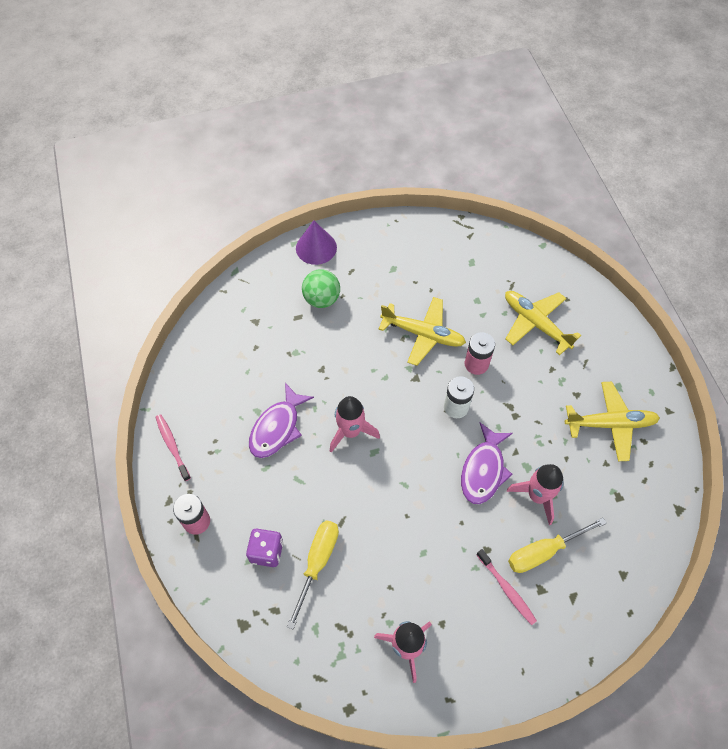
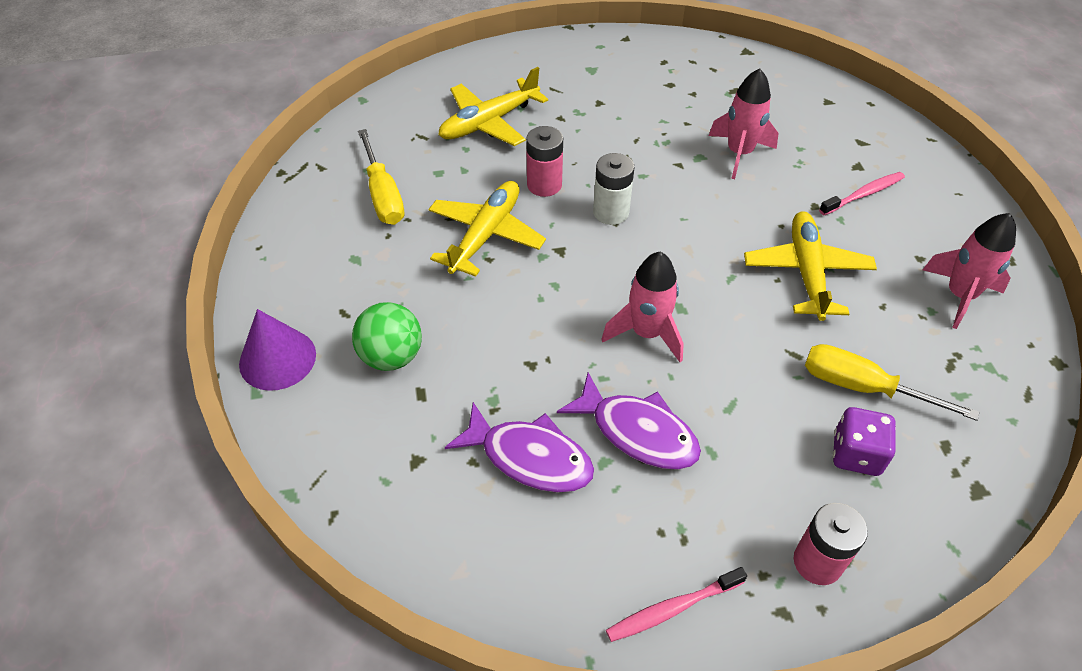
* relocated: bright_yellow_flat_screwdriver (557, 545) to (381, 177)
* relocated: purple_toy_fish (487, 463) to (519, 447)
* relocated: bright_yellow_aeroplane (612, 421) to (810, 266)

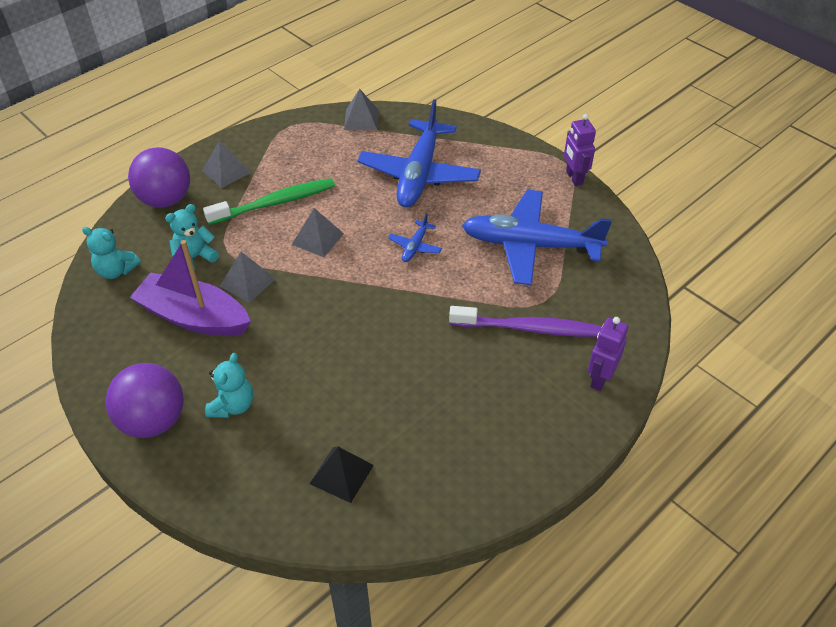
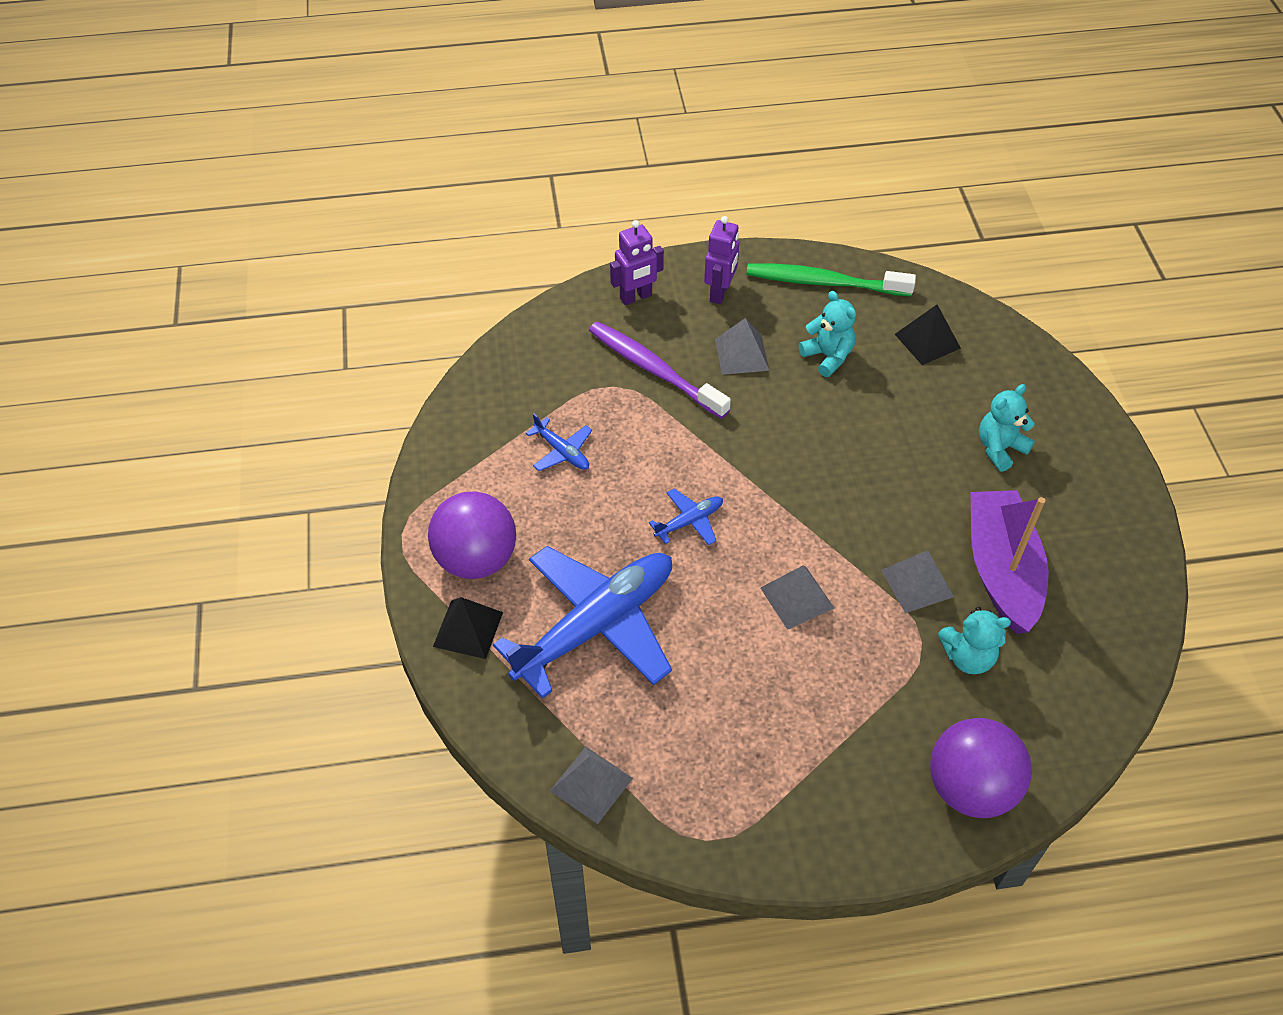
* relocated: purple_play_ball (144, 400) to (472, 535)
* appeared: jet-black_pyramid (468, 628)
* size: royal_blue_aeroplane (537, 237) = (559, 442) x0.42
* relocated: purple_toy_robot (580, 150) to (721, 260)
* relocated: ash-grey_pyramid (226, 164) to (742, 346)
* relocated: emerald_dental_brush (269, 201) to (831, 279)
* relocated: teal_teddy (111, 253) to (827, 334)
* spun: purple_toy_boat (190, 288) = (1009, 562) 150 degrees counterclockwise

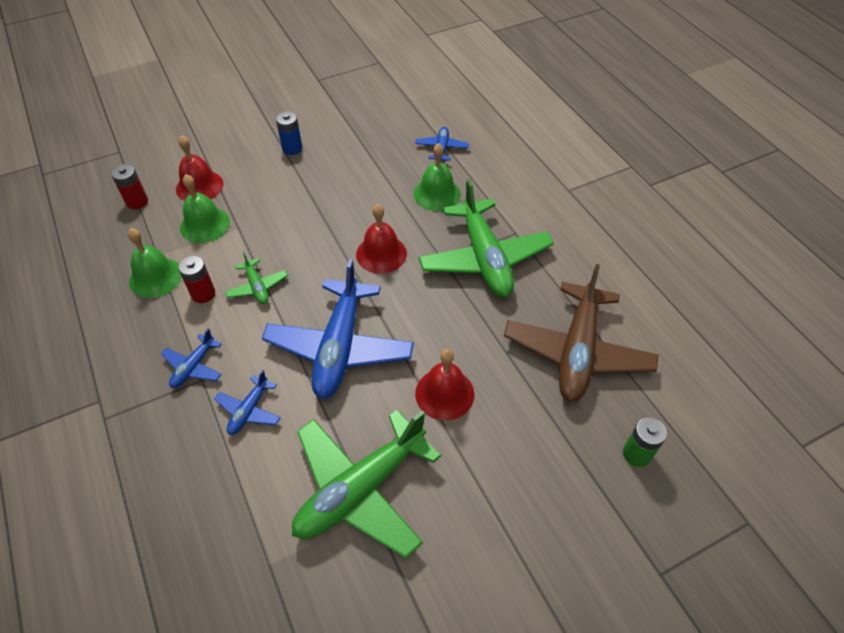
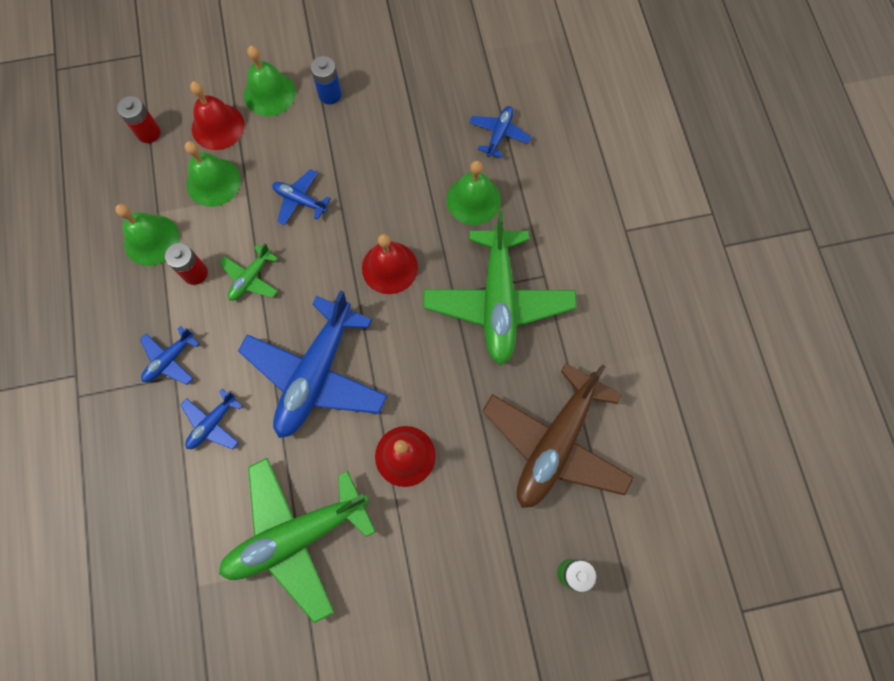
* spun: emerald_aeroplane (256, 277) = (248, 272) 45 degrees clockwise
* appeared: emerald_bell (270, 81)
* appeared: royal_blue_aeroplane (301, 197)

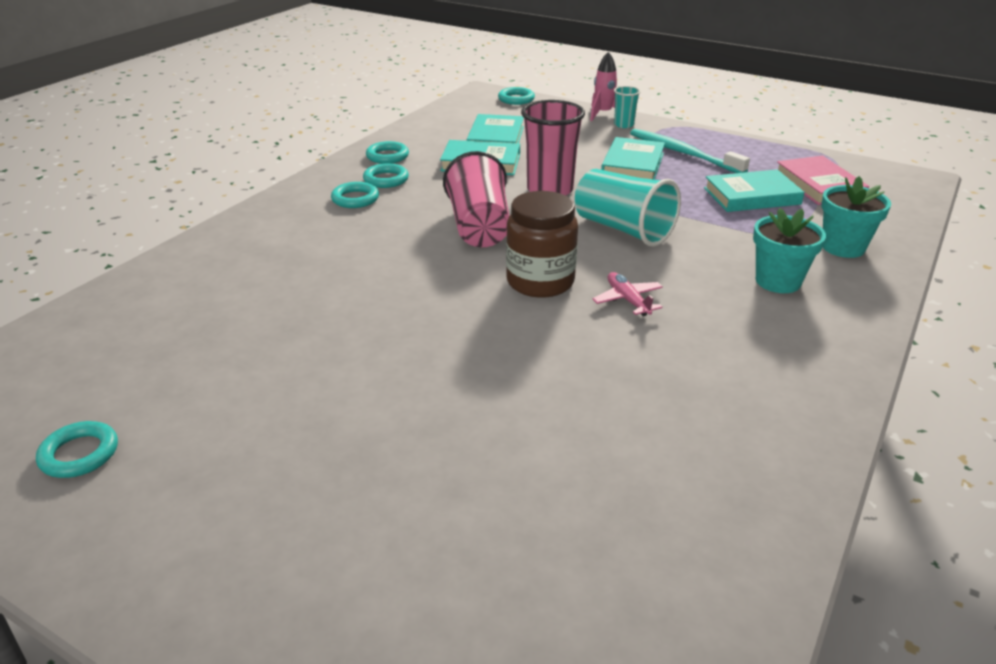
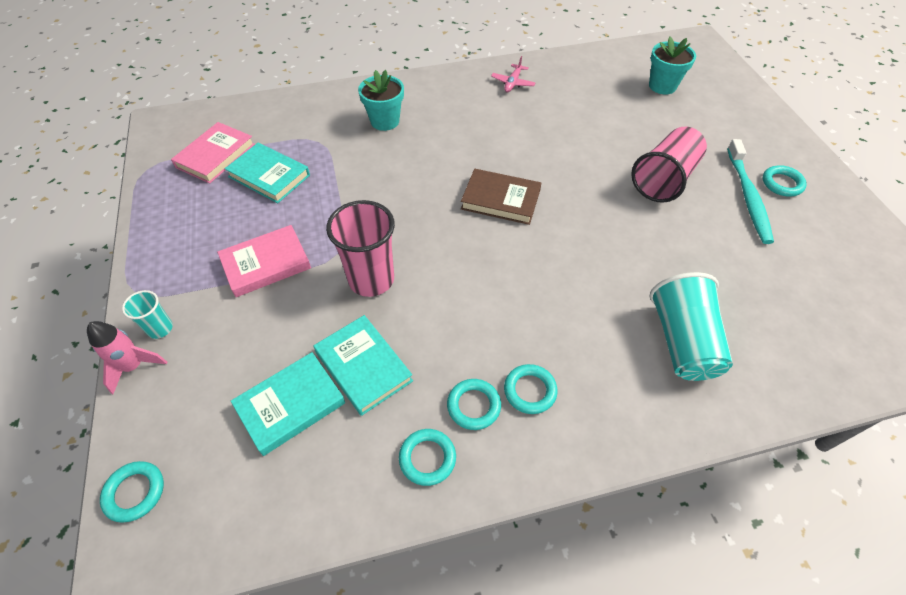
* colour: teal_book (633, 158) to rose-pink_book (264, 261)
* exchanged: russet_jam_jar (542, 244) to russet_book (501, 197)
* relocated: rose-pink_aeroplane (627, 294) to (513, 74)
* relocated: rose-pink_tumbler (476, 199) to (669, 165)
* relocated: teal_potted_plant (856, 217) to (672, 65)
* relocated: teal_tumbler (628, 208) to (691, 326)
* relocated: teal_dental_brush (690, 151) to (750, 191)
* relocated: teal_ring (77, 449) to (785, 180)

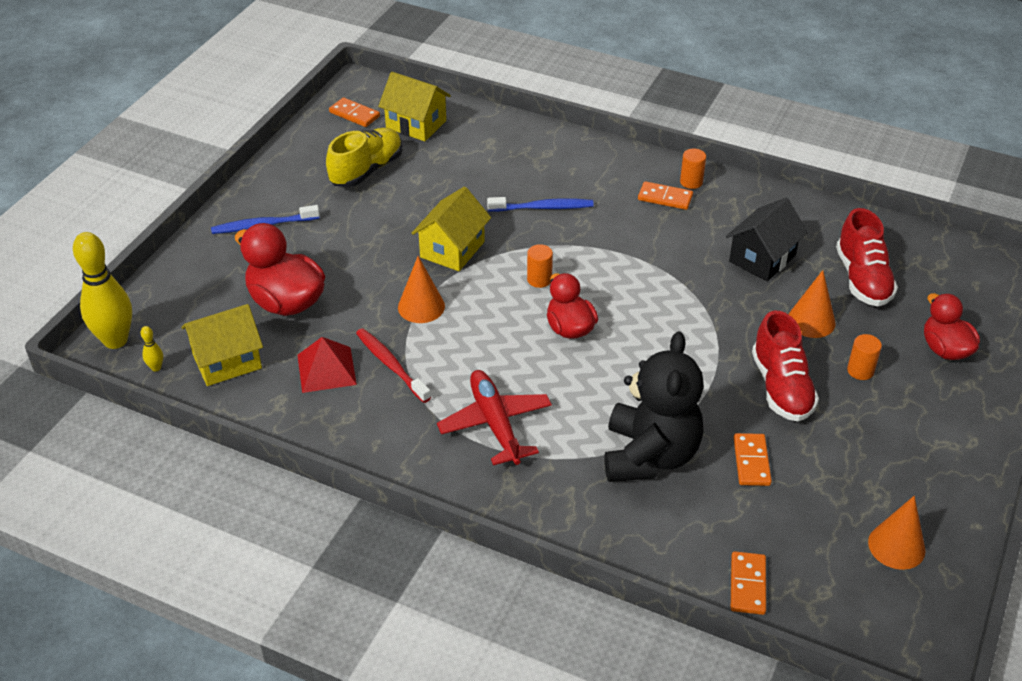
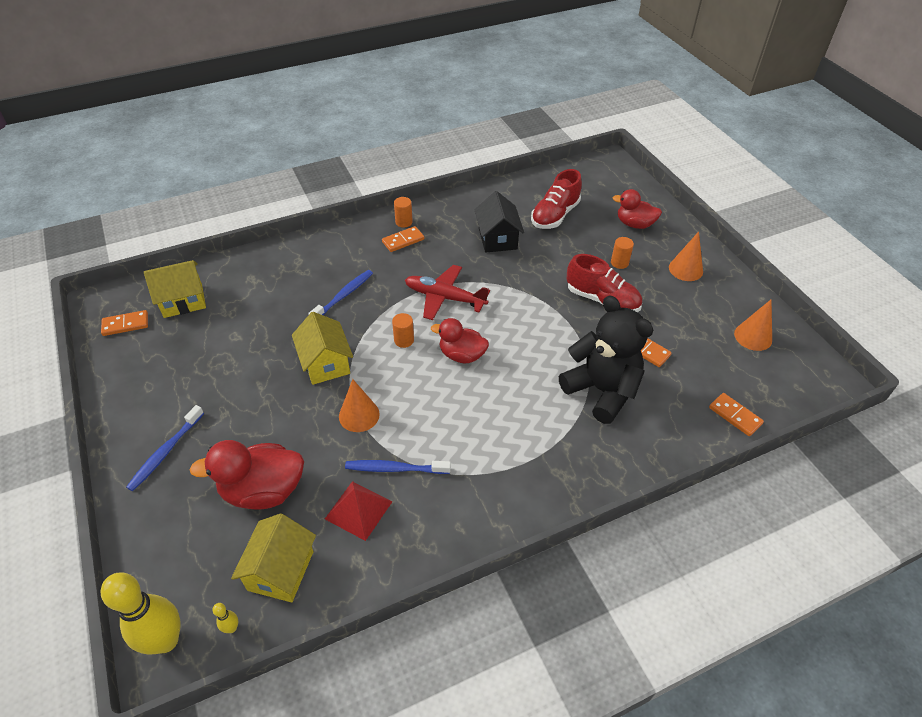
* colour: red_dental_brush (393, 365) to royal_blue_dental_brush (398, 467)
* relocated: red_aeroplane (494, 417) to (447, 292)
* spun: red_shoe (867, 257) = (556, 199) 90 degrees clockwise
* relocated: orange-coloured_solid_cone (812, 304) to (686, 256)
* missing: bright_yellow_shoe (364, 157)

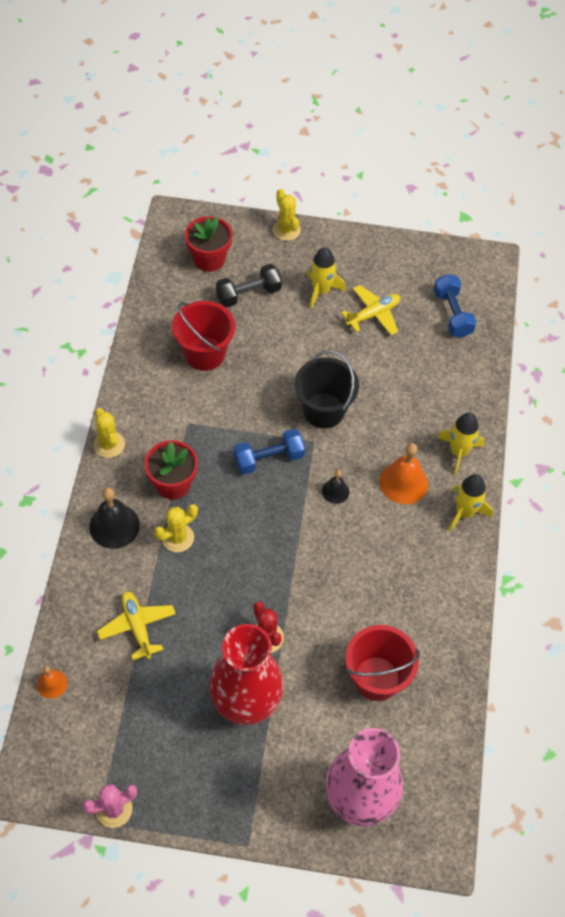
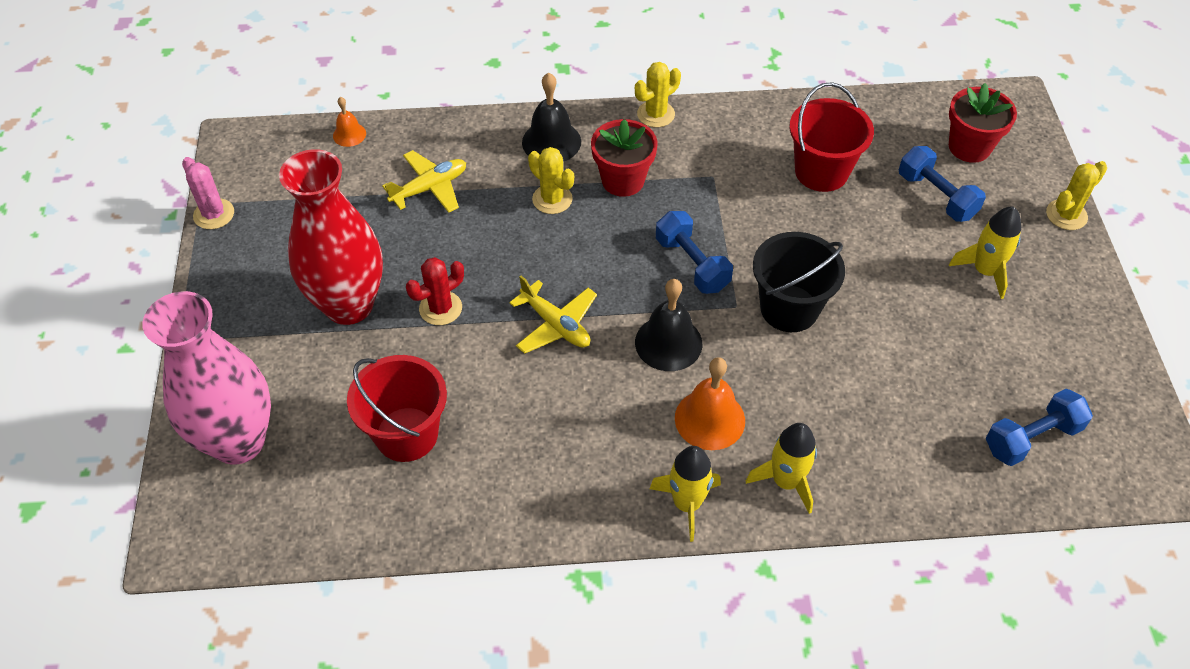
* relocated: bright_yellow_aeroplane (370, 310) to (553, 315)
* size: jet-black_bell (335, 487) = (668, 325) x1.78
* colour: jet-black_dumbbell (249, 285) to royal_blue_dumbbell (942, 184)

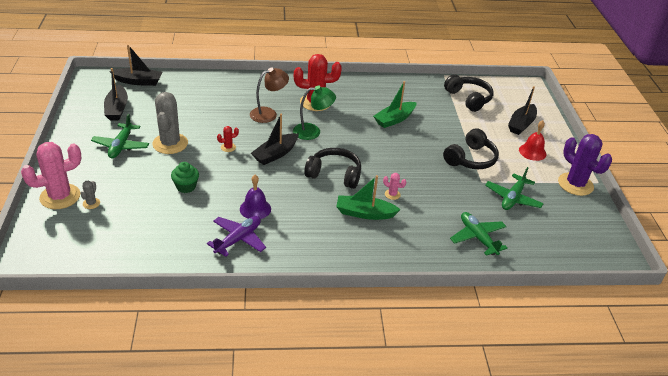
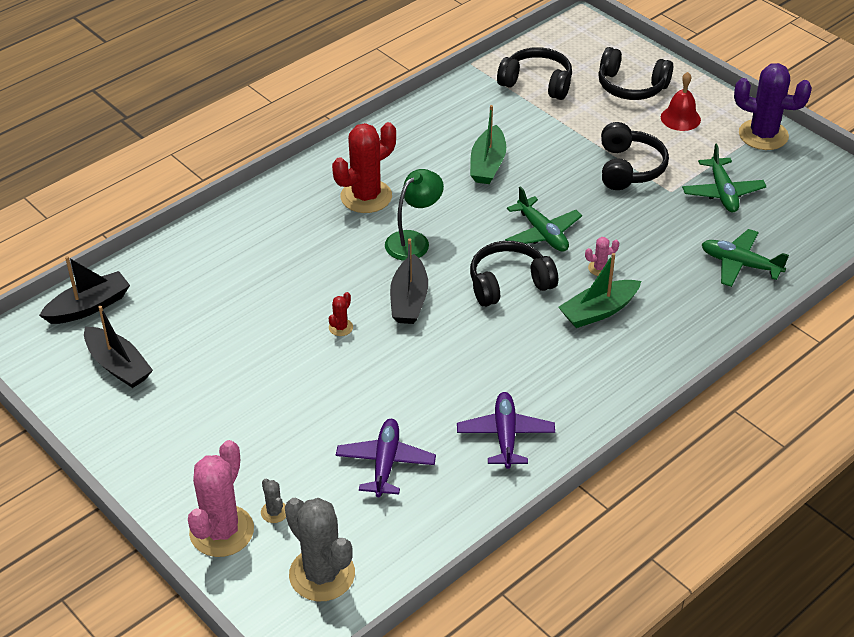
* relocated: ash-grey_saguaro_cactus (170, 123) to (320, 549)
* appeared: purple_aeroplane (386, 458)
* relocated: emerald_aeroplane (120, 136) to (543, 219)
* exchanged: jet-black_toy_boat (522, 110) to jet-black_over-ear_headphones (635, 73)
* missing: emerald_muffin (185, 177)
* missing: purple_bell (255, 197)
* missing: russet_lamp (269, 95)

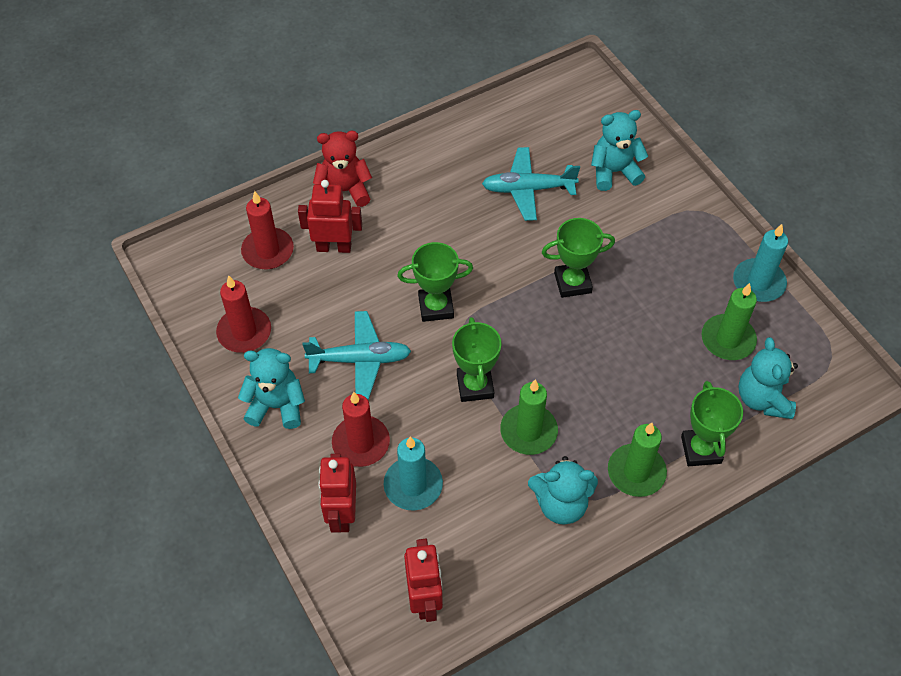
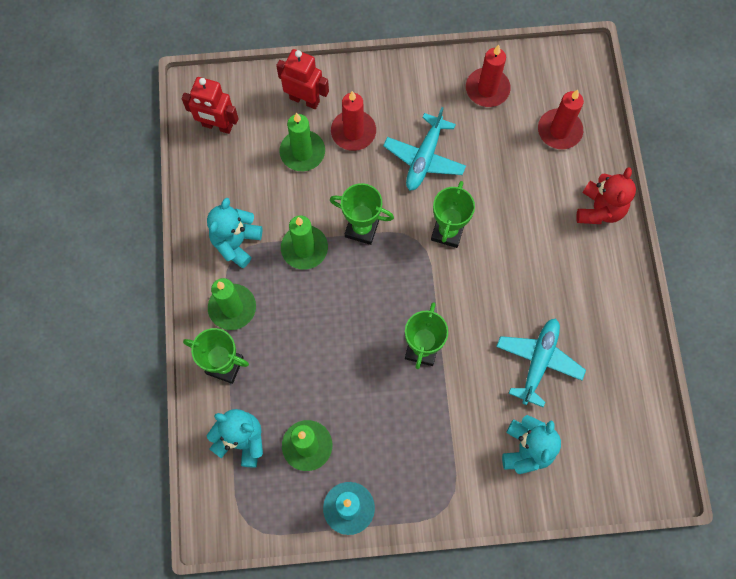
* colour: teal_pillar_candle (413, 474) to emerald_pillar_candle (302, 142)
* missing: teal_teddy (271, 388)
* missing: red_toy_robot (330, 216)

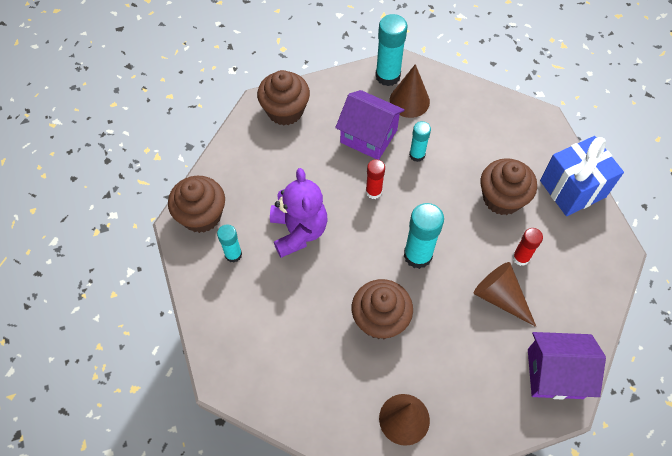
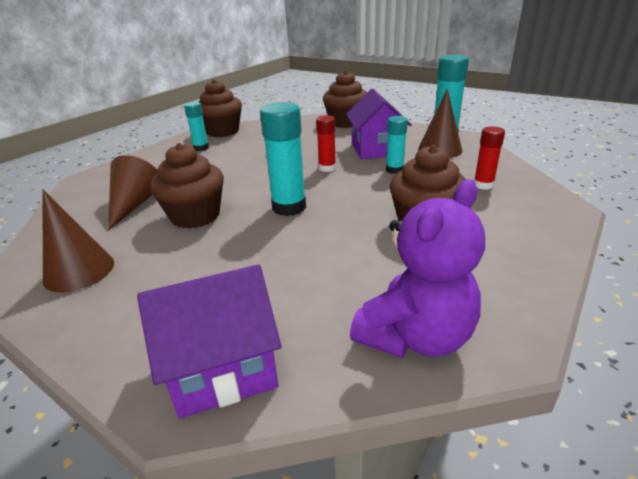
* relocated: russet_solid_cone (505, 294) to (133, 192)
* spun: purple_house (567, 366) = (209, 341) 75 degrees counterclockwise
* relocated: purple_teddy (299, 213) to (417, 268)
* relocated: red_glue_stick (527, 247) to (489, 158)
* missing: royal_blue_present (582, 176)

